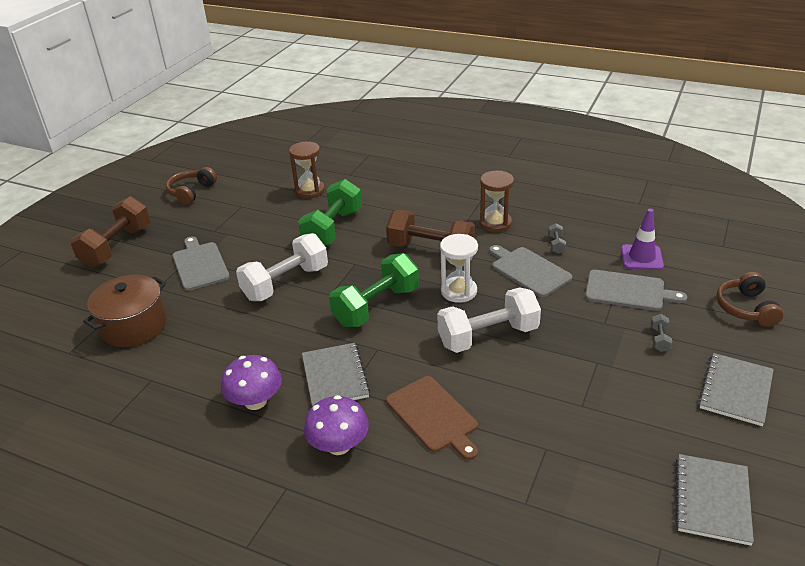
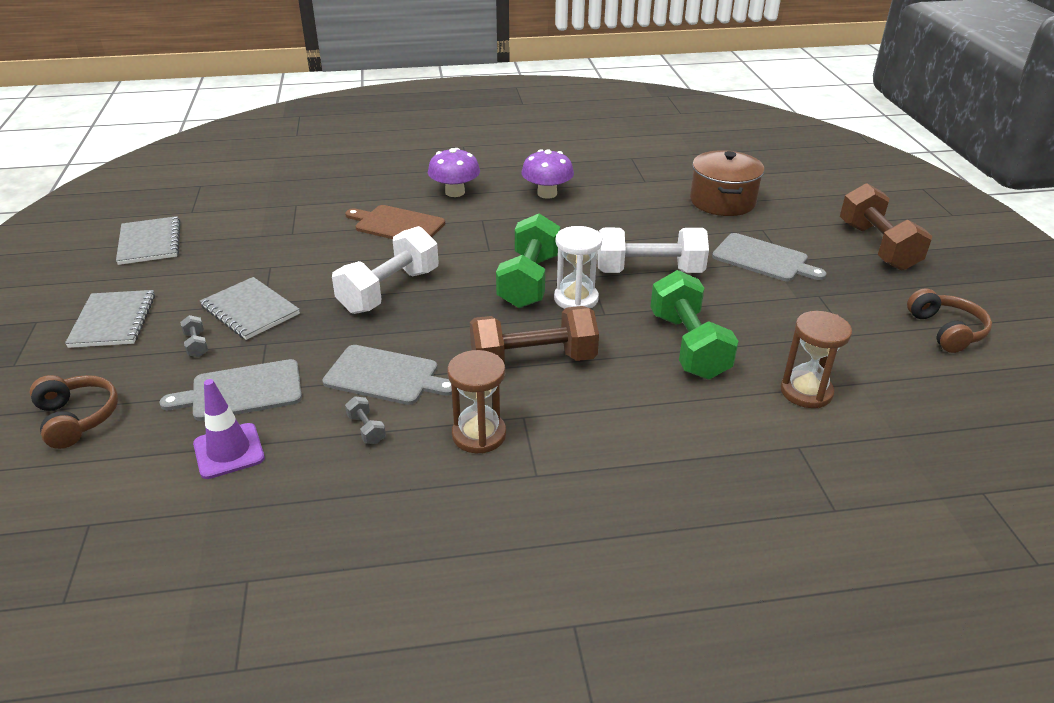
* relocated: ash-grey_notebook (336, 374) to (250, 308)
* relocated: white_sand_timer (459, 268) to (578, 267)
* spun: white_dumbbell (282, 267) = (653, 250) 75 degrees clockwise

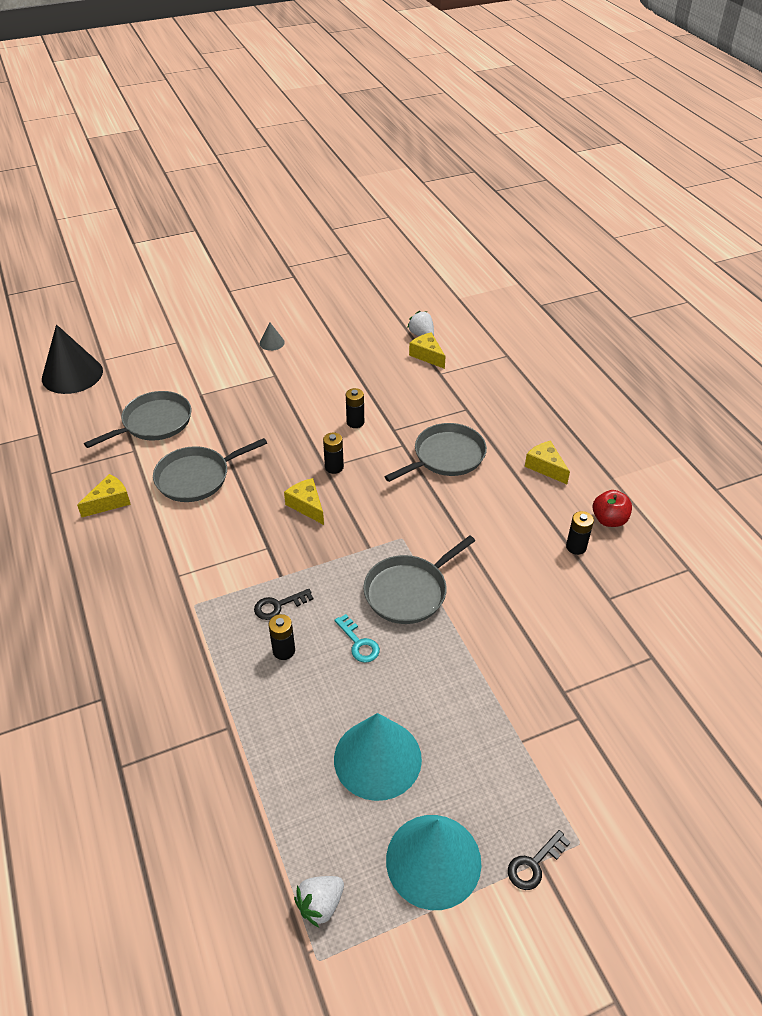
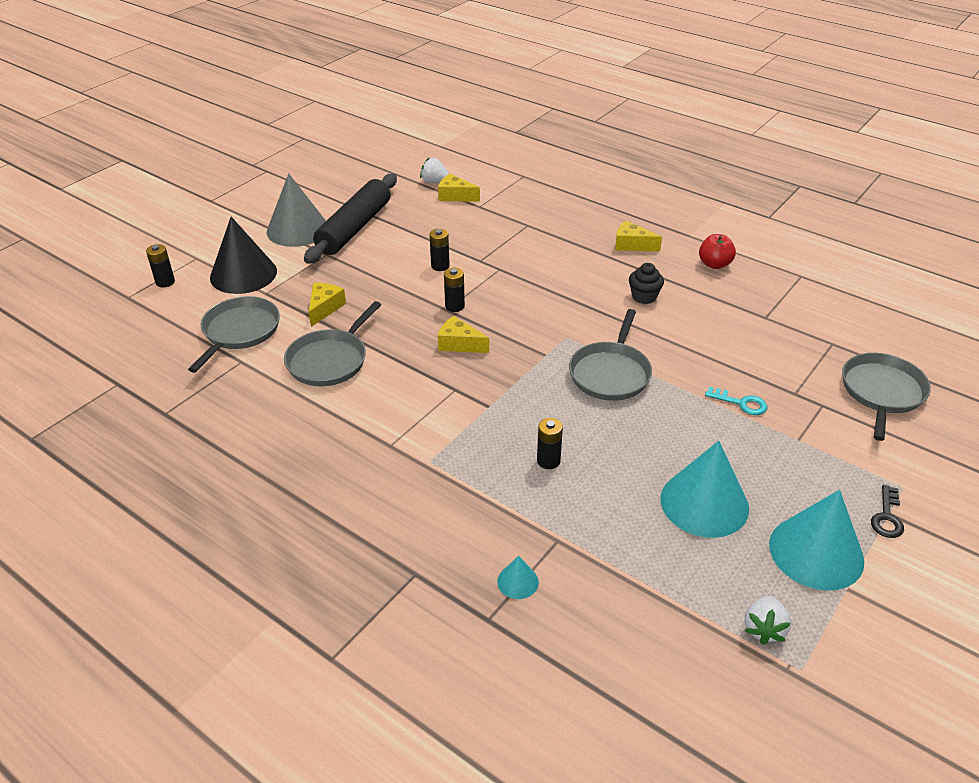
* relocated: jet-black_battery (580, 533) to (160, 265)
* relocated: jet-black_solid_cone (72, 359) to (243, 255)
* size: ash-grey_solid_cone (272, 336) = (296, 210) x2.29
* appeared: jet-black_pastry_roller (350, 219)
* relocated: bright_yellow_cheese (104, 495) to (327, 305)
* appeared: teal_solid_cone (518, 577)
* appeared: jet-black_muffin (646, 283)
* relocated: teal_latchkey (357, 638) to (736, 401)
* relocated: ash-grey_pan (435, 452) to (886, 397)
* missing: jet-black_latchkey (283, 604)

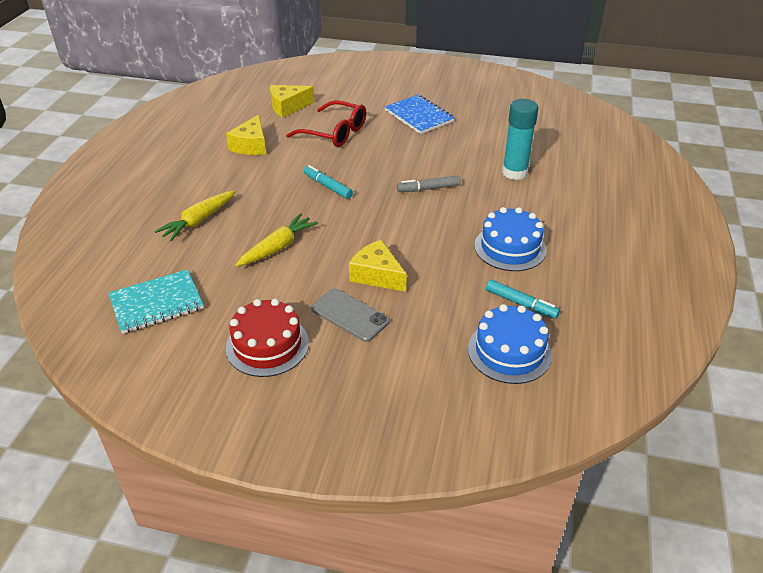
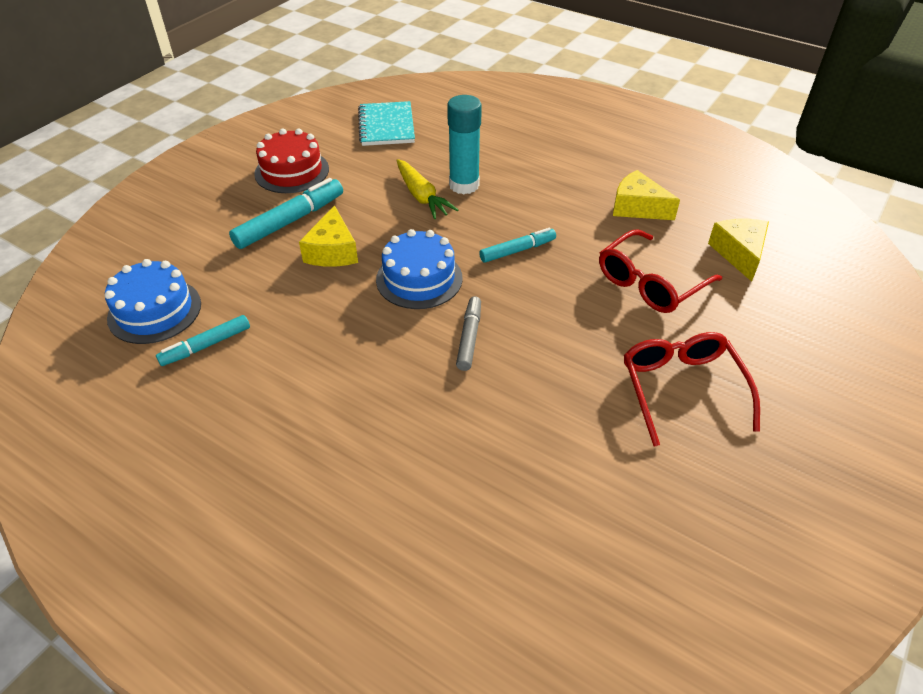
* exchanged: ash-grey_mobile_phone (350, 315) to teal_marker (286, 213)
* spun: bright_yellow_cheese (378, 266) = (328, 236) 120 degrees clockwise
* relocated: royal_blue_layer_cake (510, 239) to (419, 269)
* relocated: teal_glue_stick (520, 139) to (464, 144)
* exchanged: royal_blue_notebook (420, 114) to red_spectacles (692, 389)
* missing: bright_yellow_root_vegetable (195, 215)

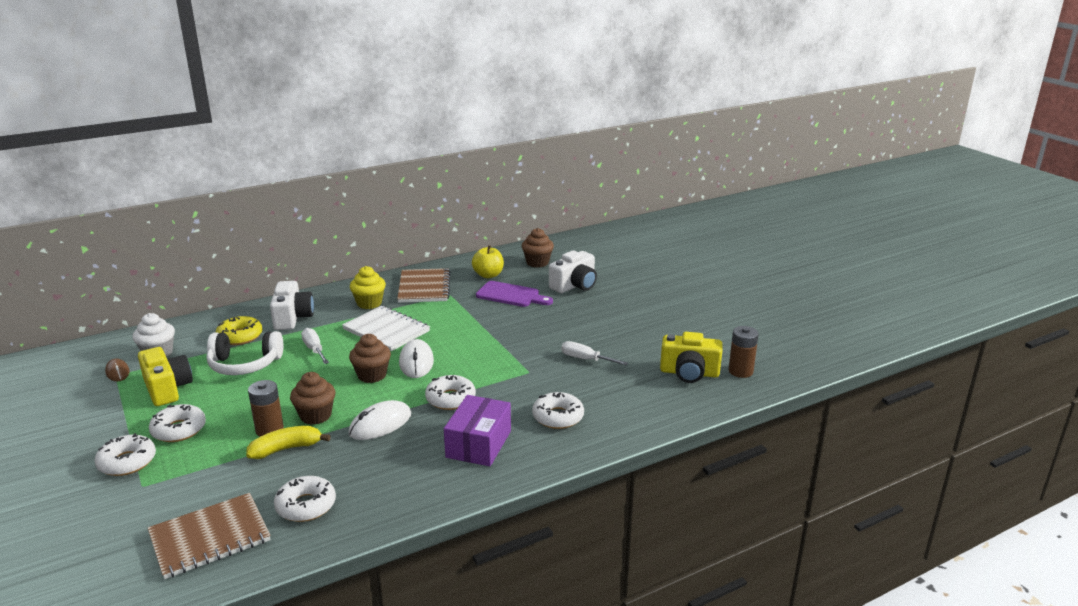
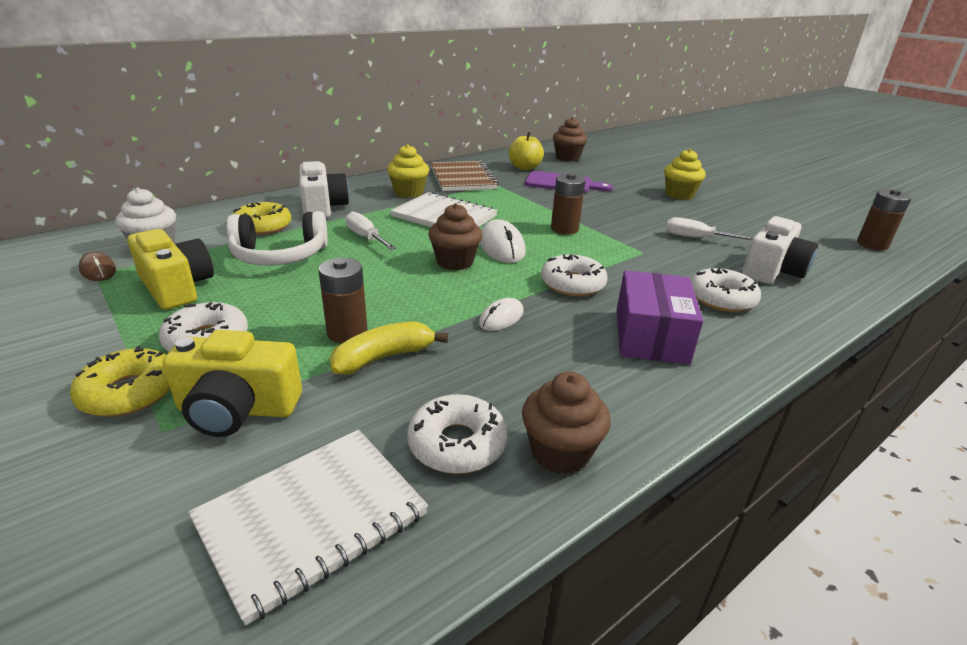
* colour: white_donut (125, 454) to bright_yellow_donut (120, 381)
* relocated: bright_yellow_camera (691, 357) to (232, 383)
* colour: russet_notebook (209, 536) to white_notebook (308, 527)
* size: white_computer_mouse (379, 420) = (501, 314) x0.61
* relocated: russet_muffin (313, 398) to (566, 423)
* appeared: russet_battery (568, 204)
* appeared: bright_yellow_muffin (685, 174)
* relocated: white_camera (573, 271) to (780, 250)

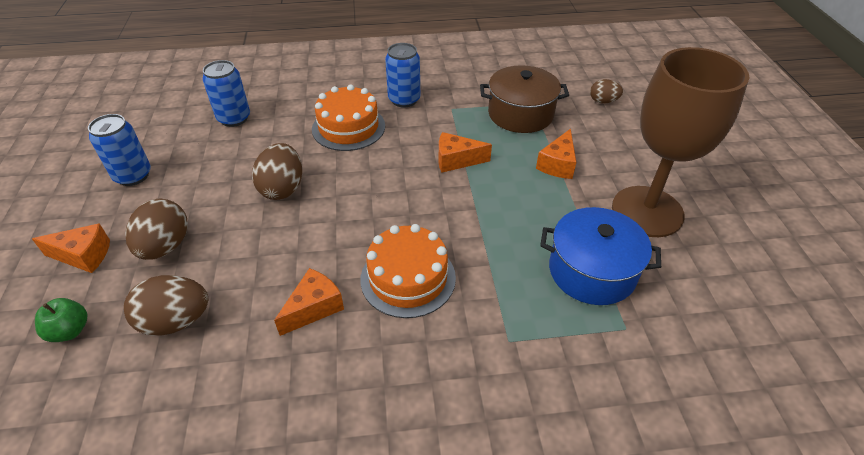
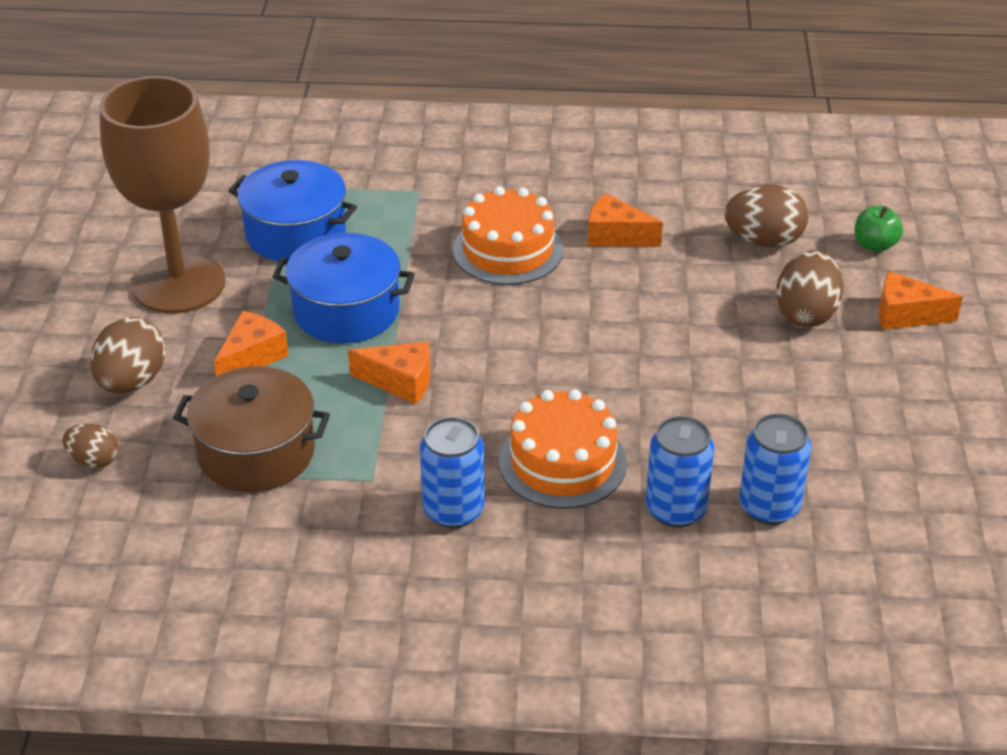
* relocated: russet_toy_egg (277, 171) to (128, 355)
* appeared: royal_blue_stockpot (343, 288)
* spun: orange-coloured_cheese (309, 302) = (625, 220) 60 degrees clockwise
* relocated: royal_blue_soda_can (119, 150) to (680, 472)

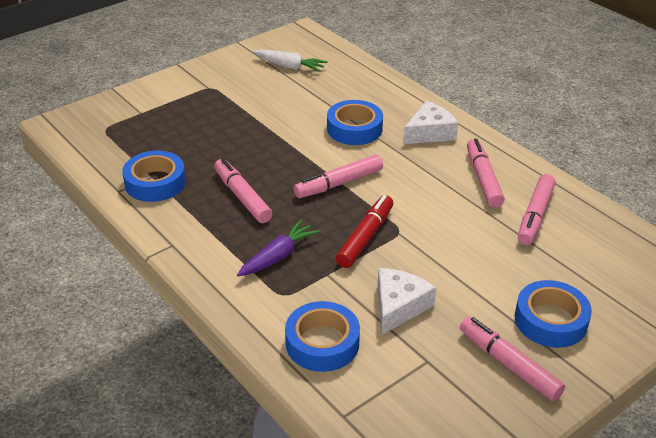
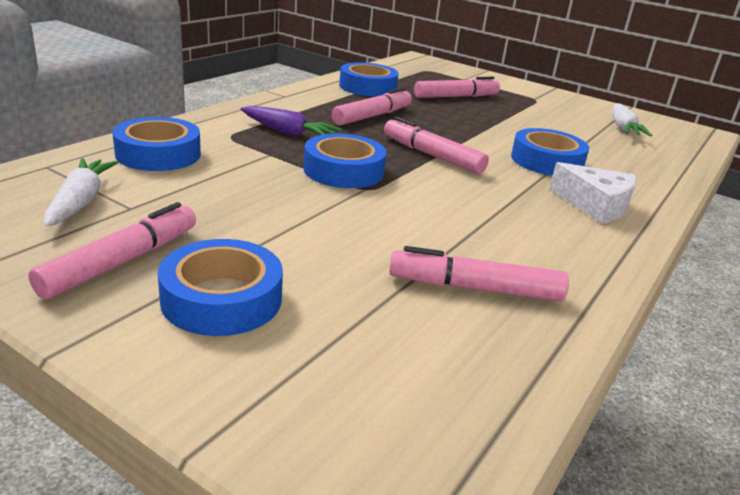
* appeared: white_root_vegetable (81, 192)
* exchanged: red_marker (364, 231) to royal_blue_tape (344, 160)
* relocated: rose-pink_marker (486, 173) to (457, 87)
* missing: white_cheese (407, 301)

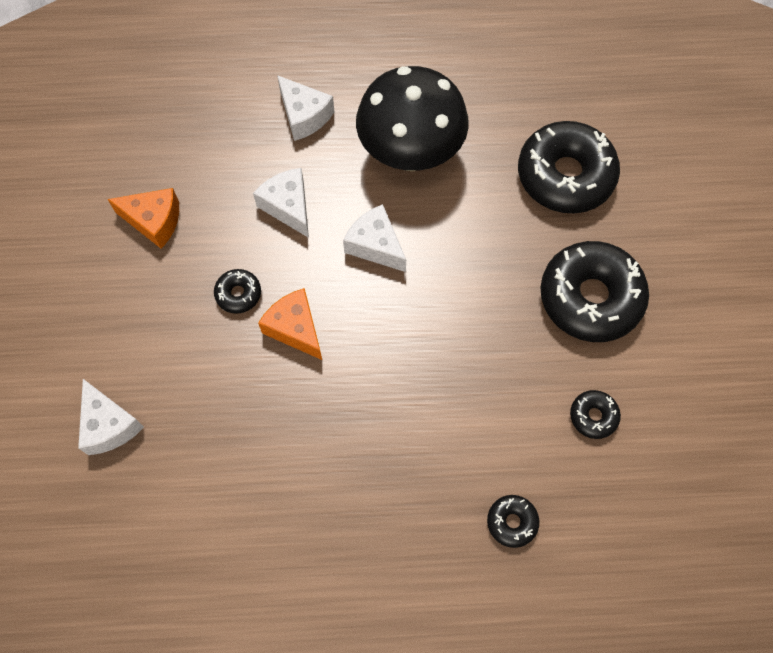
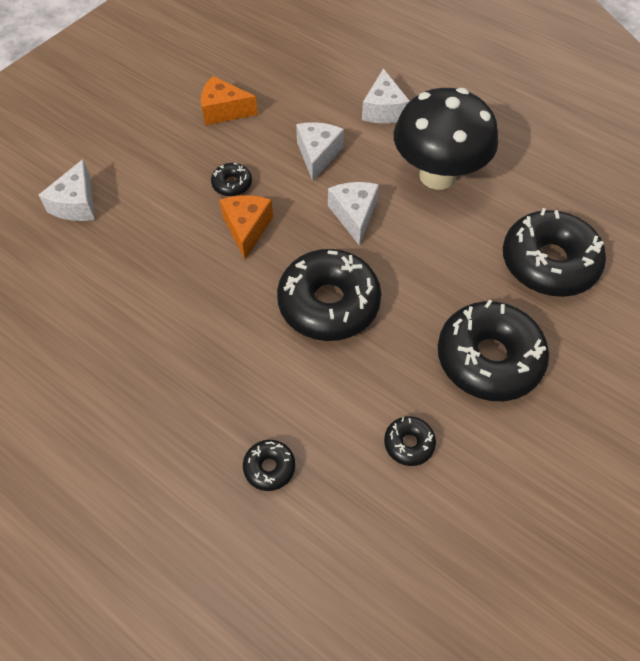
* spun: orange-coloured_cheese (143, 218) = (229, 100) 135 degrees clockwise
* appeared: jet-black_donut (329, 295)

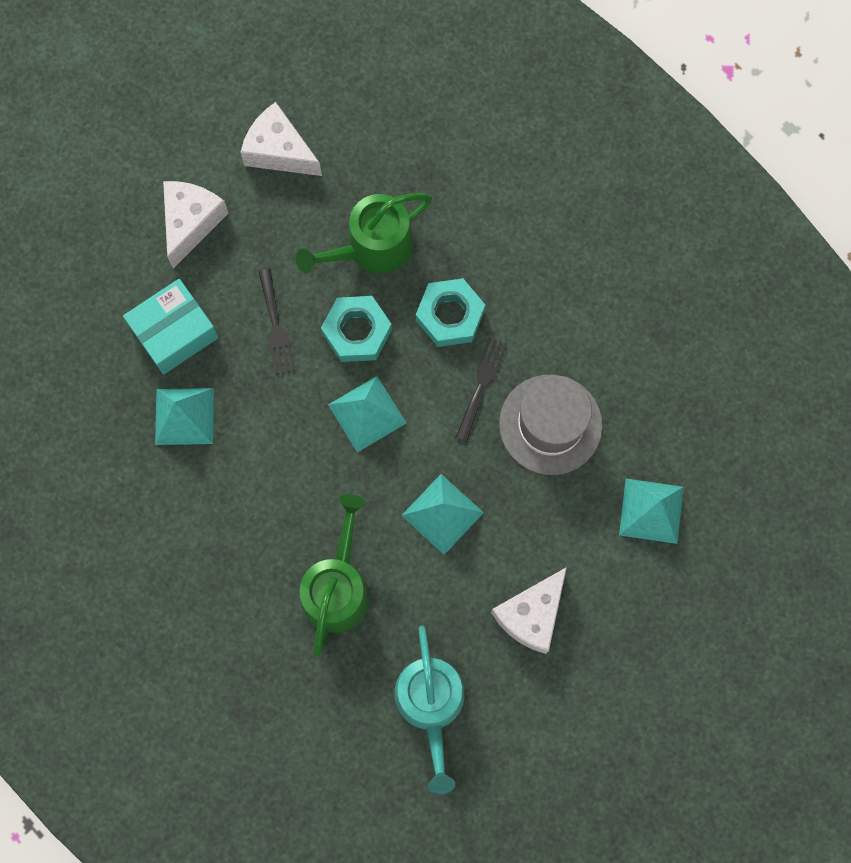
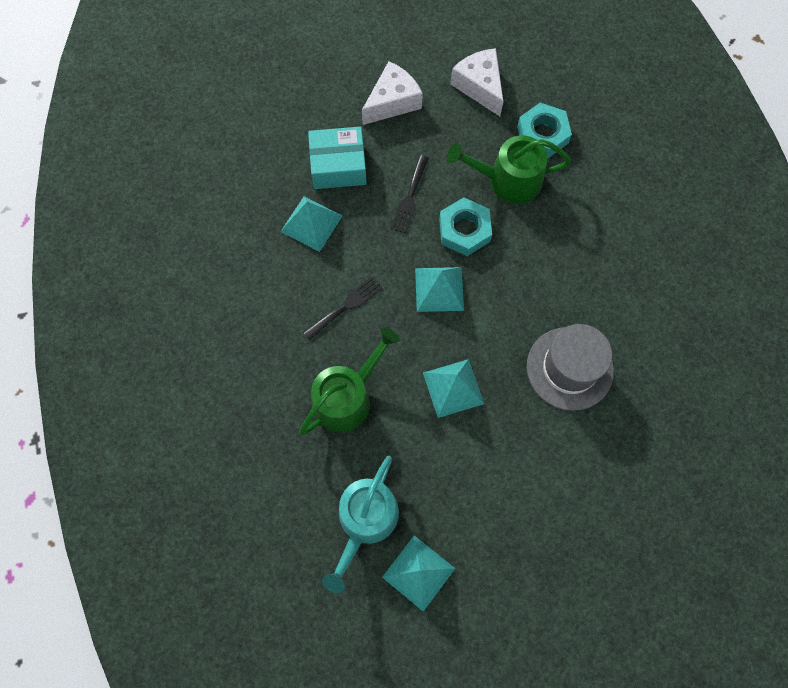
* relocated: jet-black_table_fork (481, 389) to (343, 308)
* relocated: teal_pyramid (651, 511) to (418, 573)
* relocated: teal_nut (450, 312) to (544, 130)
* missing: white_cheese (529, 610)

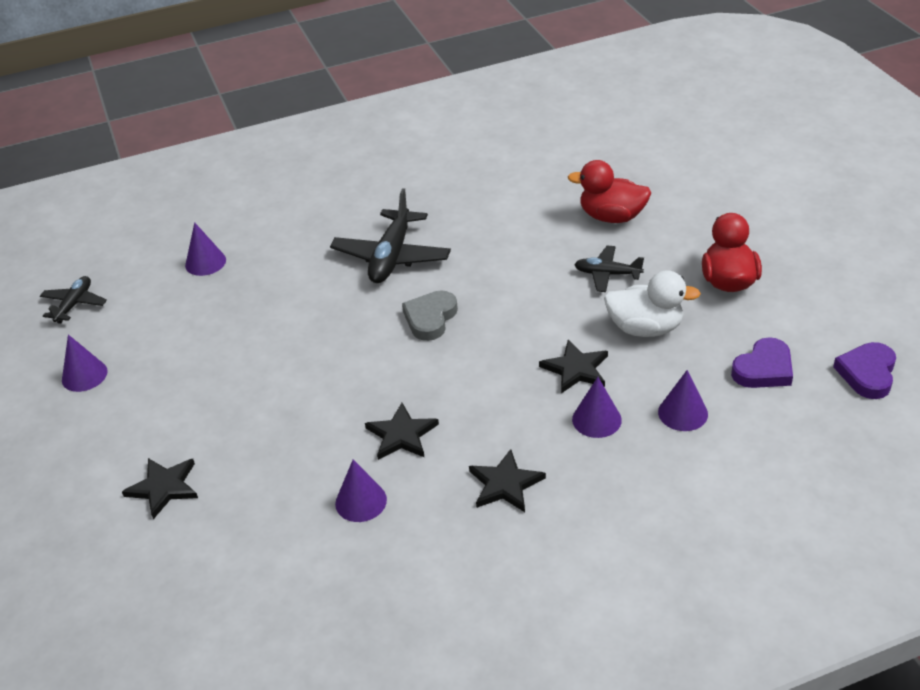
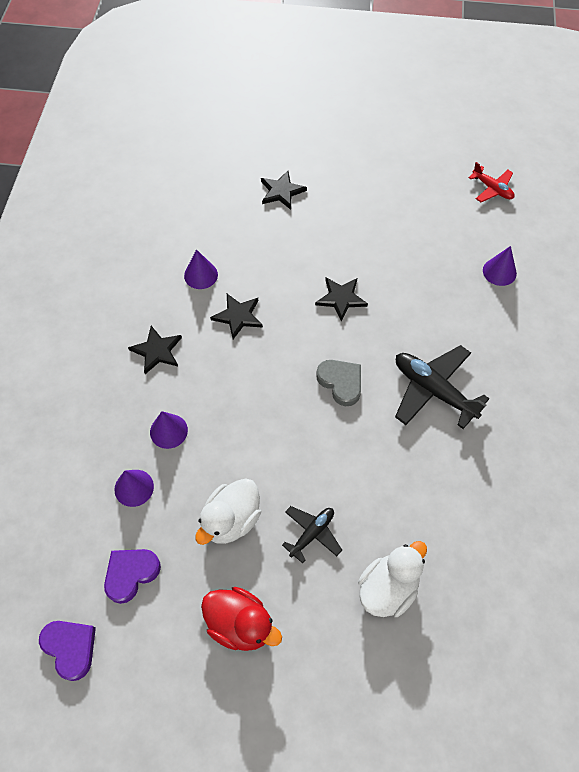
* spun: purple_love_heart (762, 362) = (132, 576) 60 degrees clockwise
* relocated: jet-black_star_shape (573, 366) to (341, 300)
* colour: red_rubber_duck (609, 191) to white_rubber_duck (392, 579)
* colour: jet-black_aeroplane (73, 300) to red_aeroplane (491, 182)
* missing: purple_solid_cone (85, 363)

